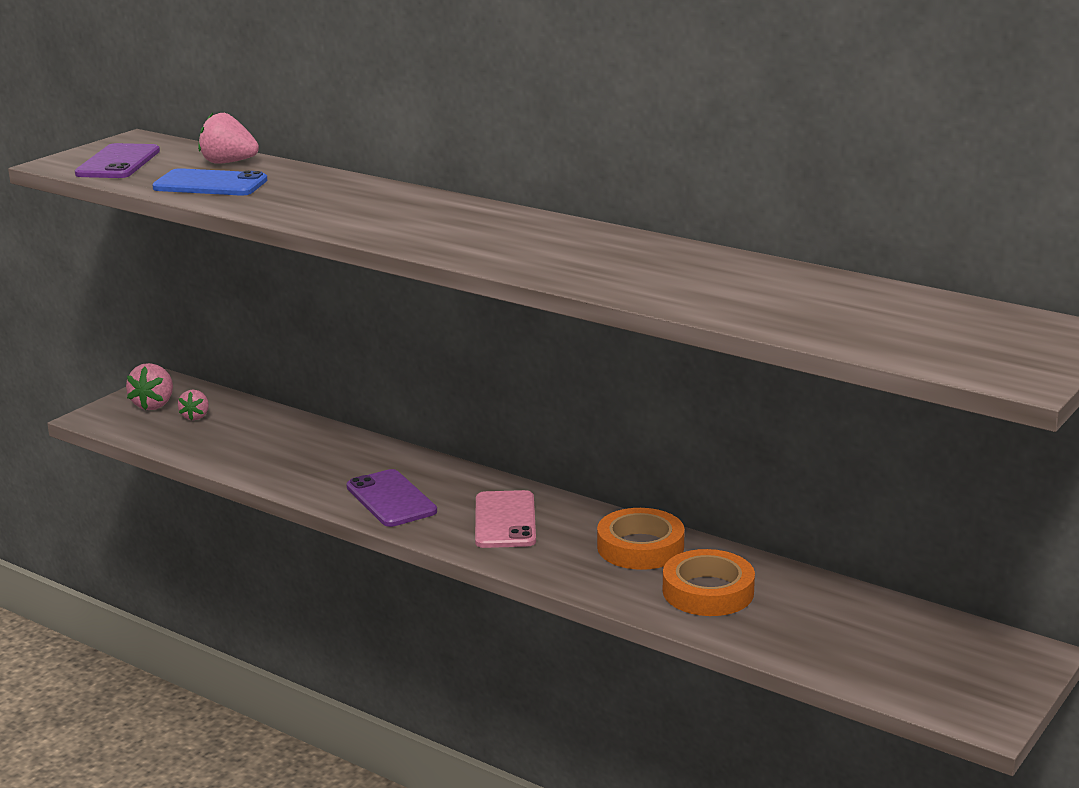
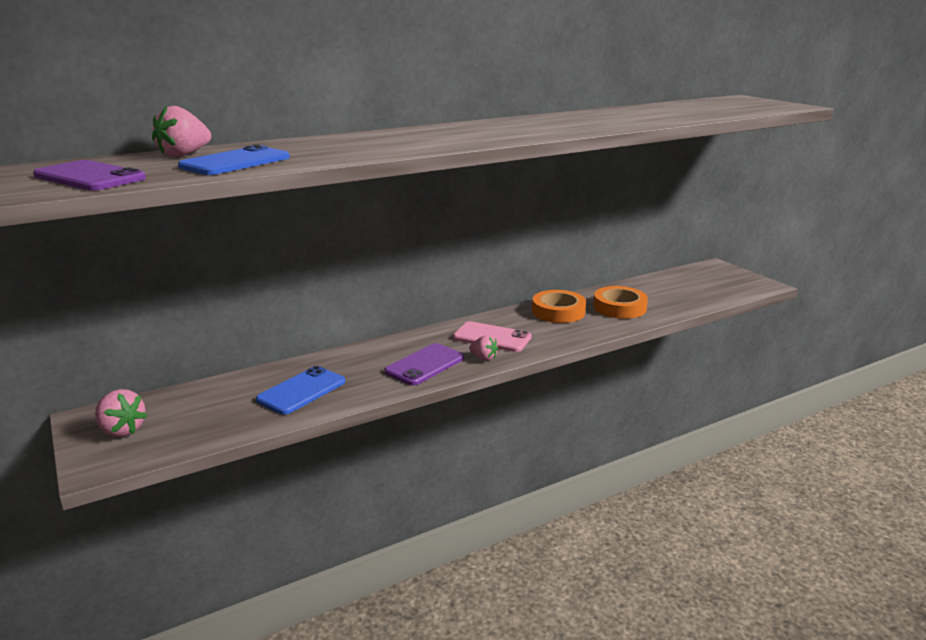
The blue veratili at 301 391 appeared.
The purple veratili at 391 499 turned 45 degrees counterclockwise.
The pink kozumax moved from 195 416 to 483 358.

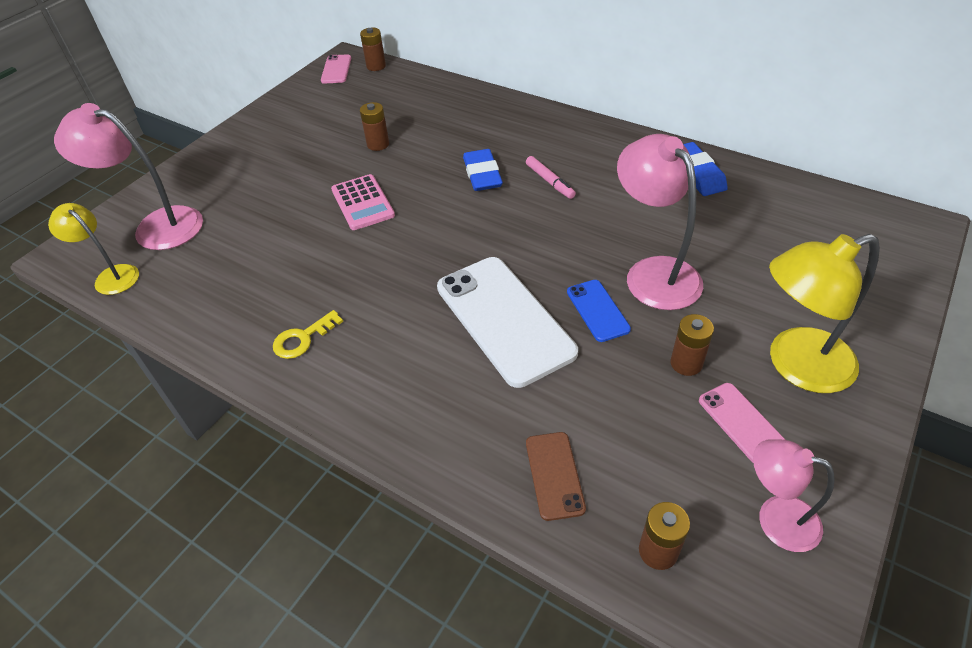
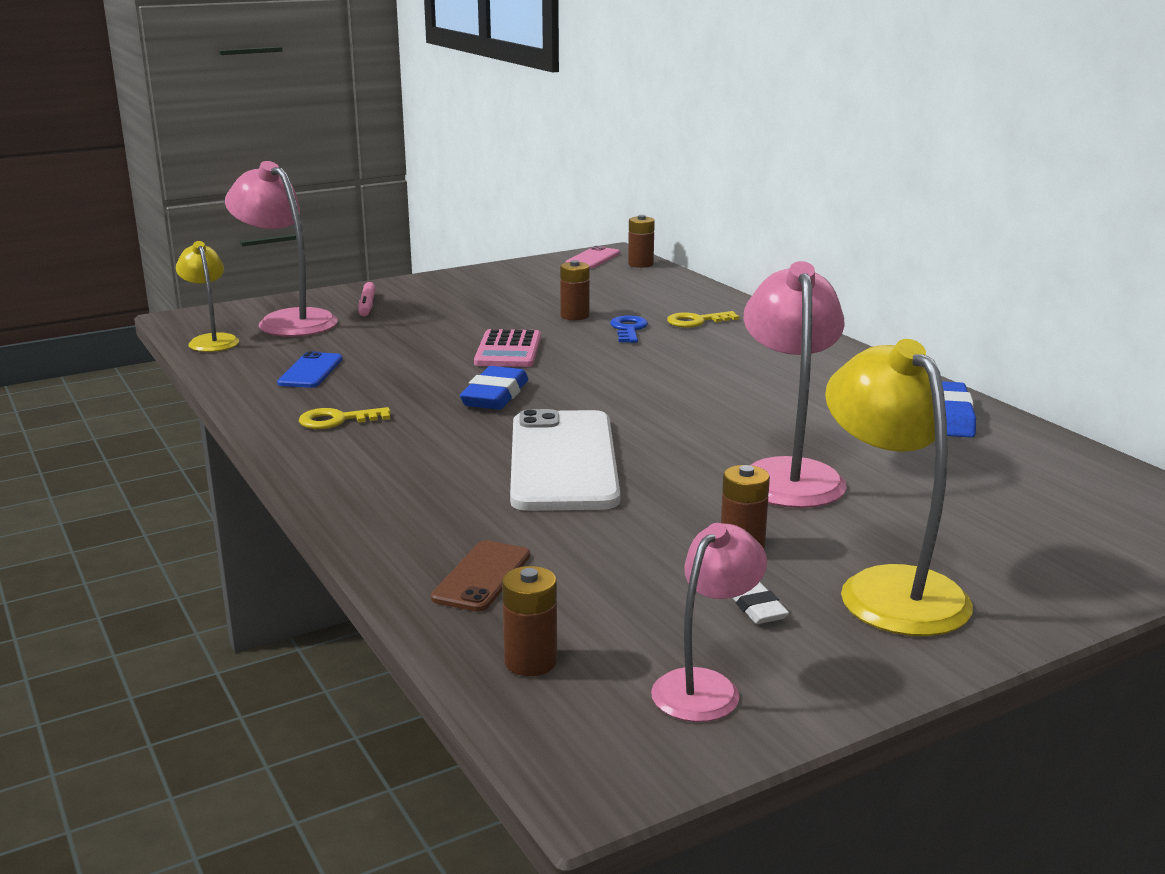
The blue veratili moved from 598 310 to 311 371.
The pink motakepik moved from 550 181 to 367 305.
The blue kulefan moved from 482 174 to 495 395.
The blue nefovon at 629 329 appeared.
The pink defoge at 775 518 turned 75 degrees clockwise.
The yellow nefovon at 696 321 appeared.
The pink veratili at 741 422 was replaced by the white kulefan at 756 607.
The yellow defoge at 796 365 turned 60 degrees clockwise.

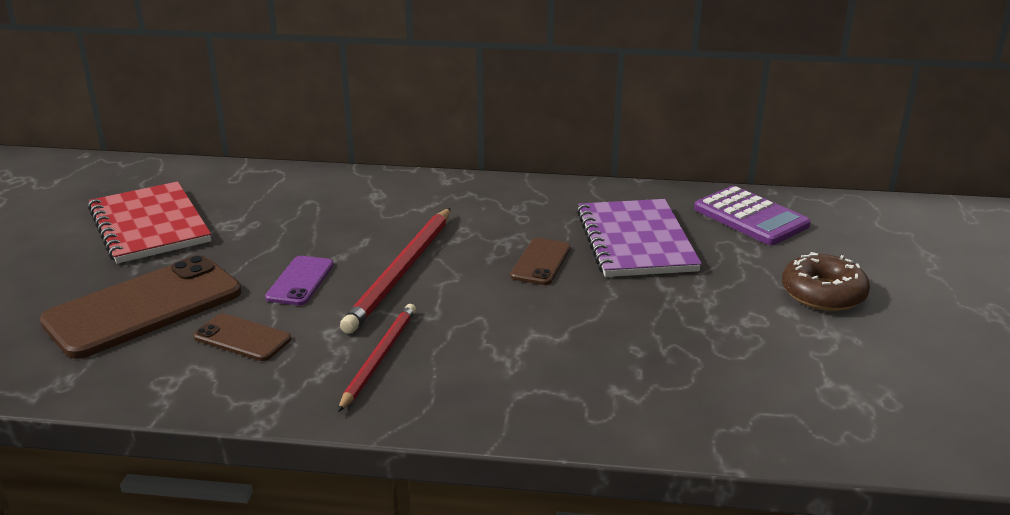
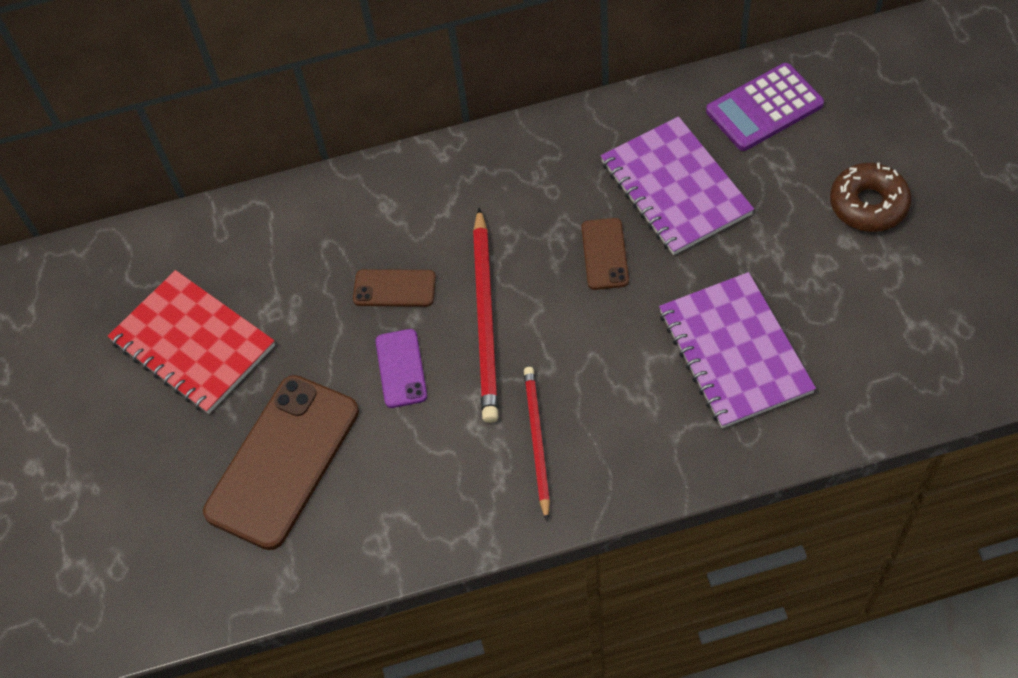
The brown veratili moved from 242 338 to 394 288.
The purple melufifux at 735 352 appeared.
The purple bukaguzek at 750 217 turned 120 degrees clockwise.

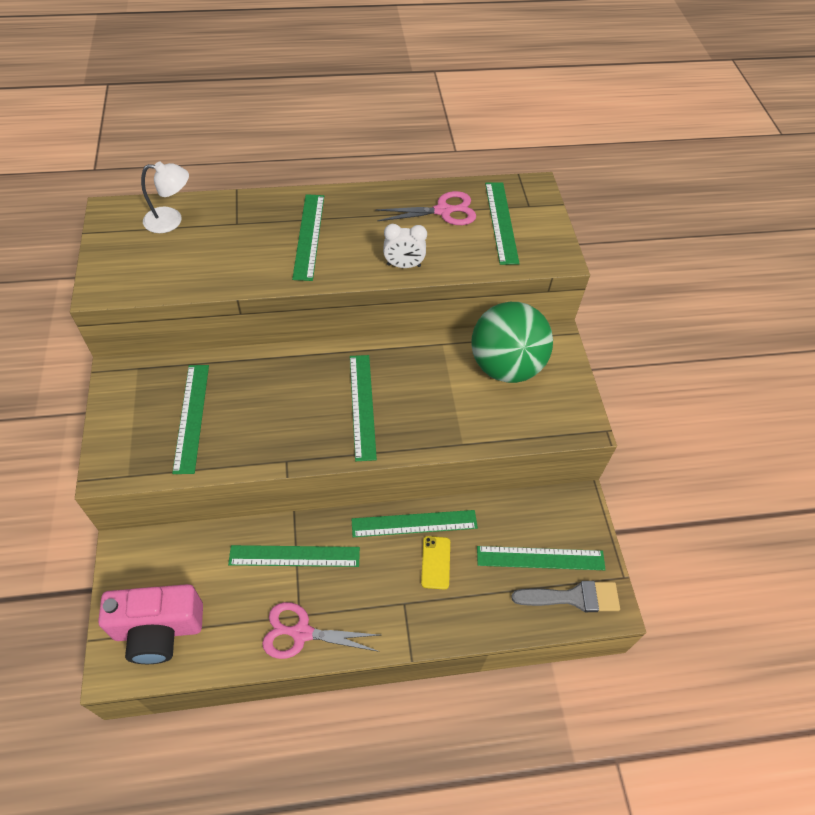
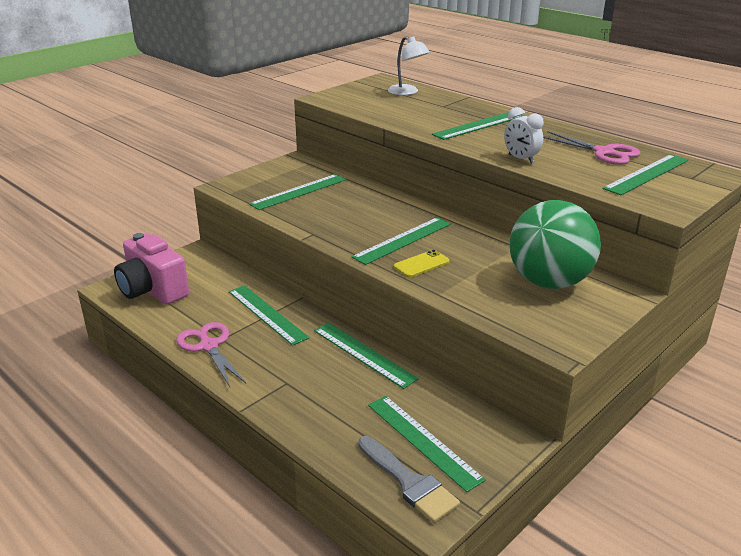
The yellow veratili moved from 435 562 to 421 264.

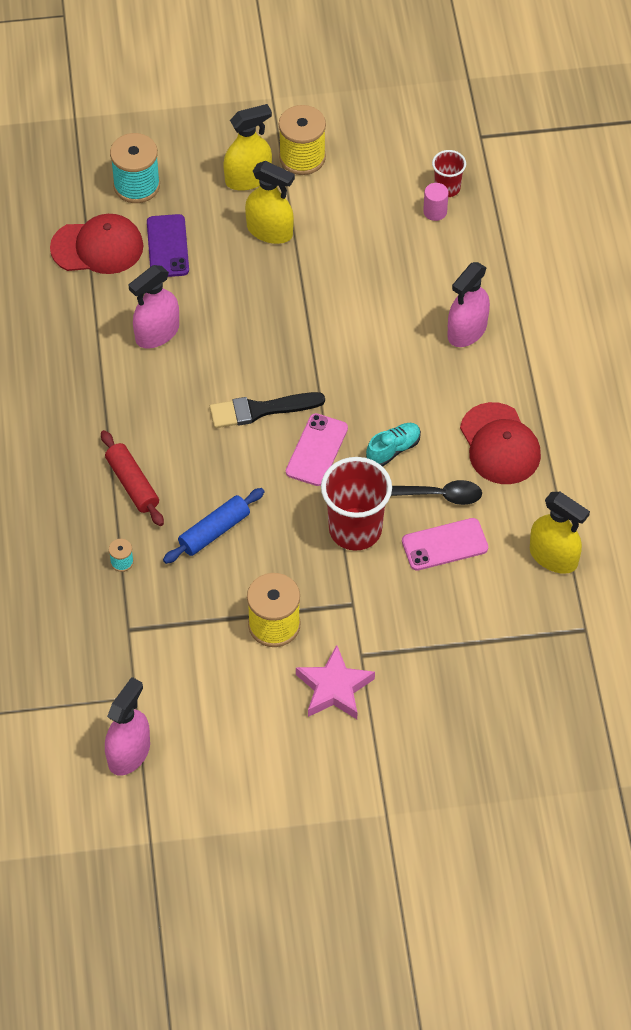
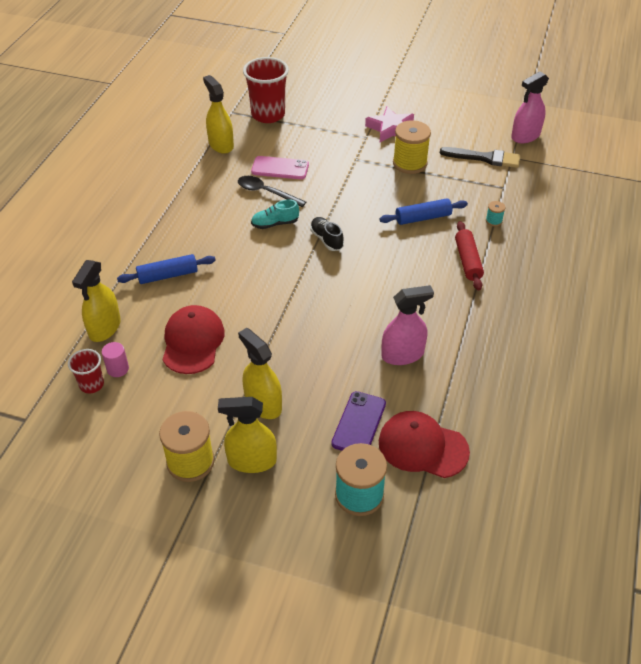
The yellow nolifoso at 104 328 appeared.
The pink nolifoso at 467 331 was replaced by the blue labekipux at 168 275.
The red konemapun moved from 500 444 to 193 342.
The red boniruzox moved from 355 529 to 268 115.
The pink veratili at 317 450 was replaced by the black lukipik at 326 239.
The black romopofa moved from 260 410 to 484 158.

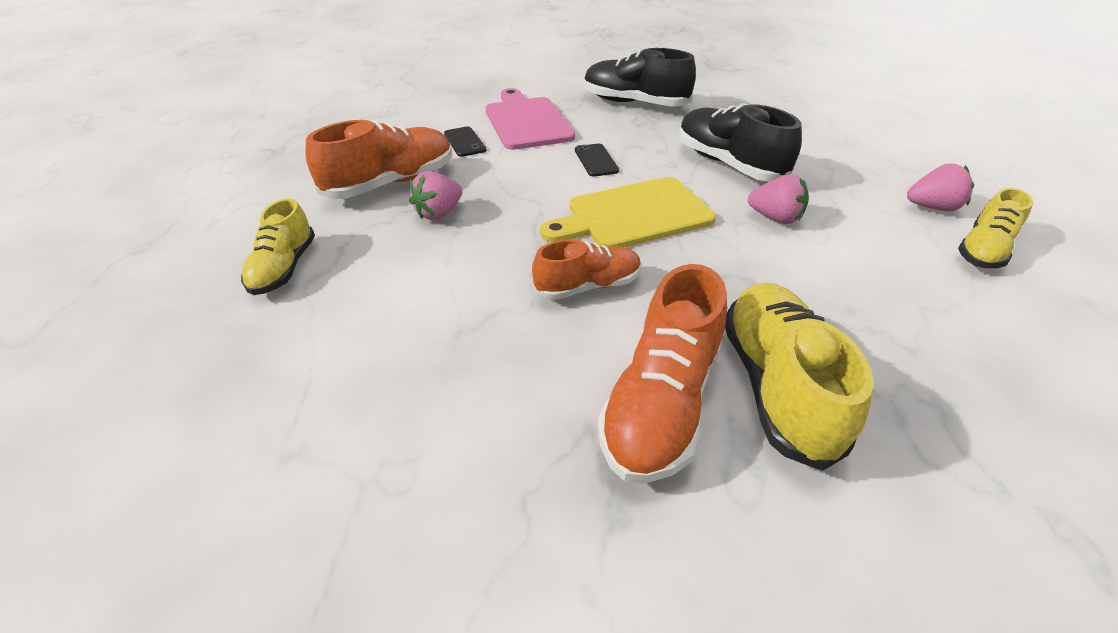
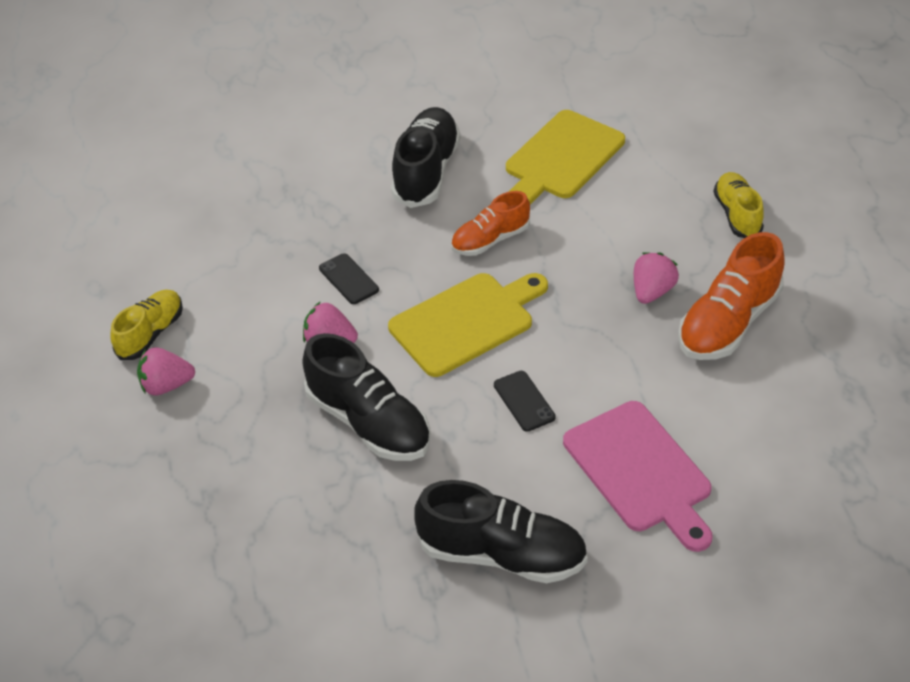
The black veratili moved from 464 142 to 349 279.
The orange lukipik at 661 403 became the black lukipik at 426 171.
The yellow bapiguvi at 561 158 appeared.
The yellow lukipik at 776 385 disappeared.

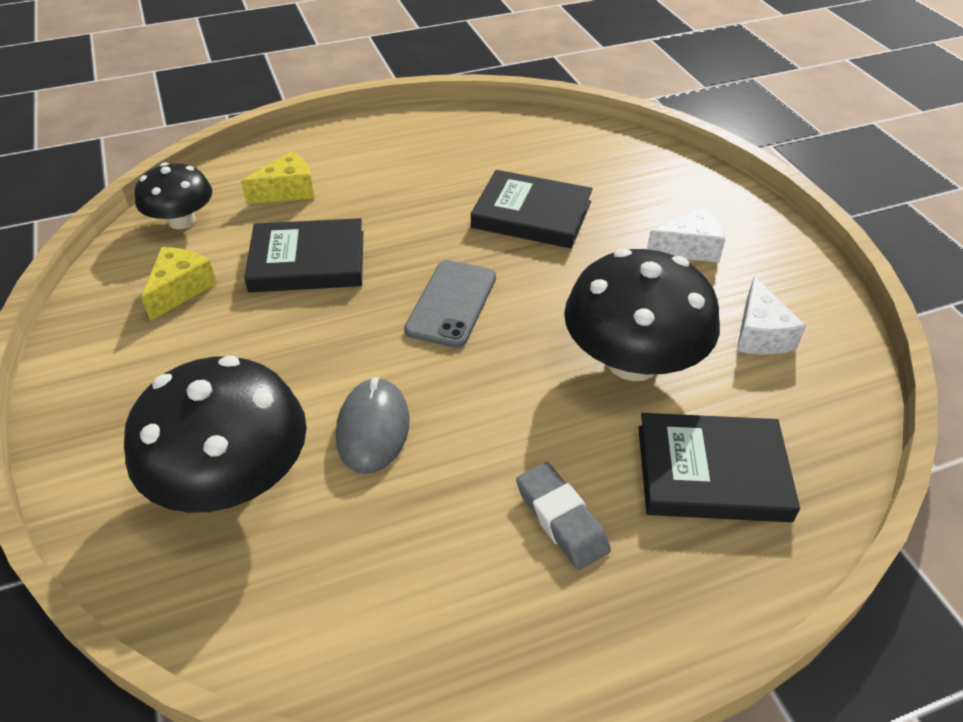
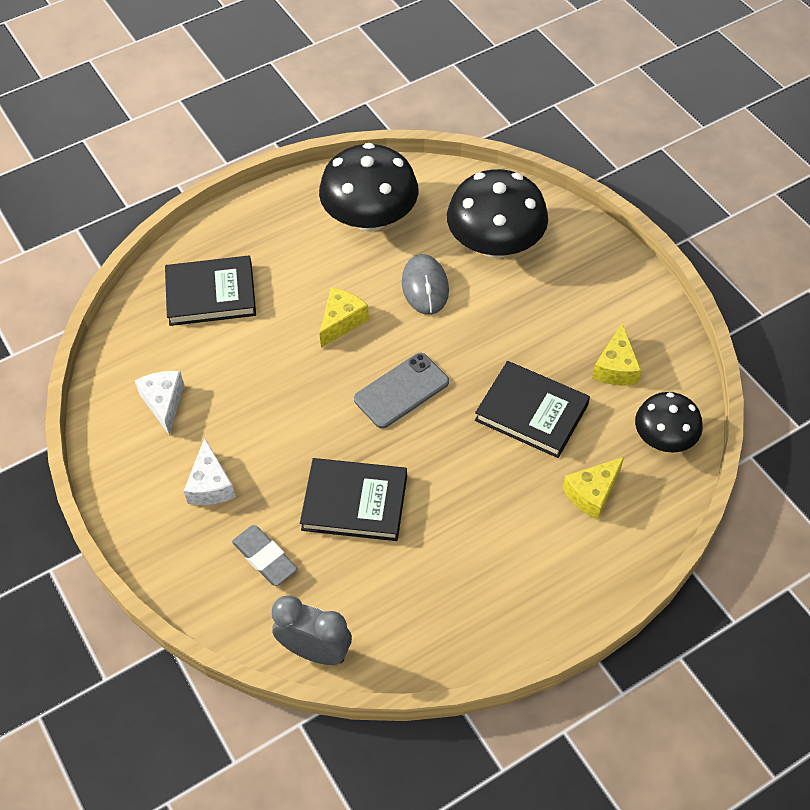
The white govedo at 689 248 turned 75 degrees counterclockwise.
The grey kulefan moved from 561 519 to 265 558.
The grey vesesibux at 315 651 appeared.
The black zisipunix moved from 633 361 to 370 218.
The yellow govedo at 341 321 appeared.
The grey veratili at 451 303 turned 45 degrees clockwise.
The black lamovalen at 308 261 turned 45 degrees clockwise.

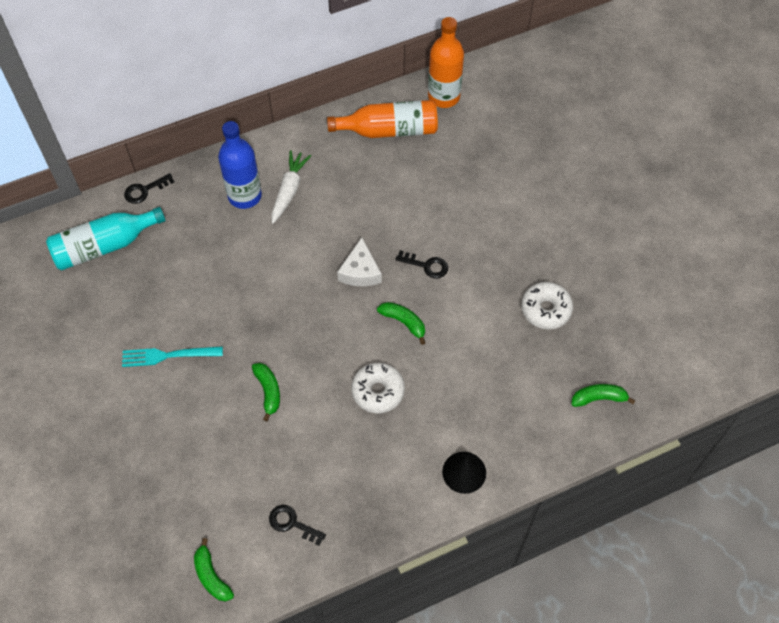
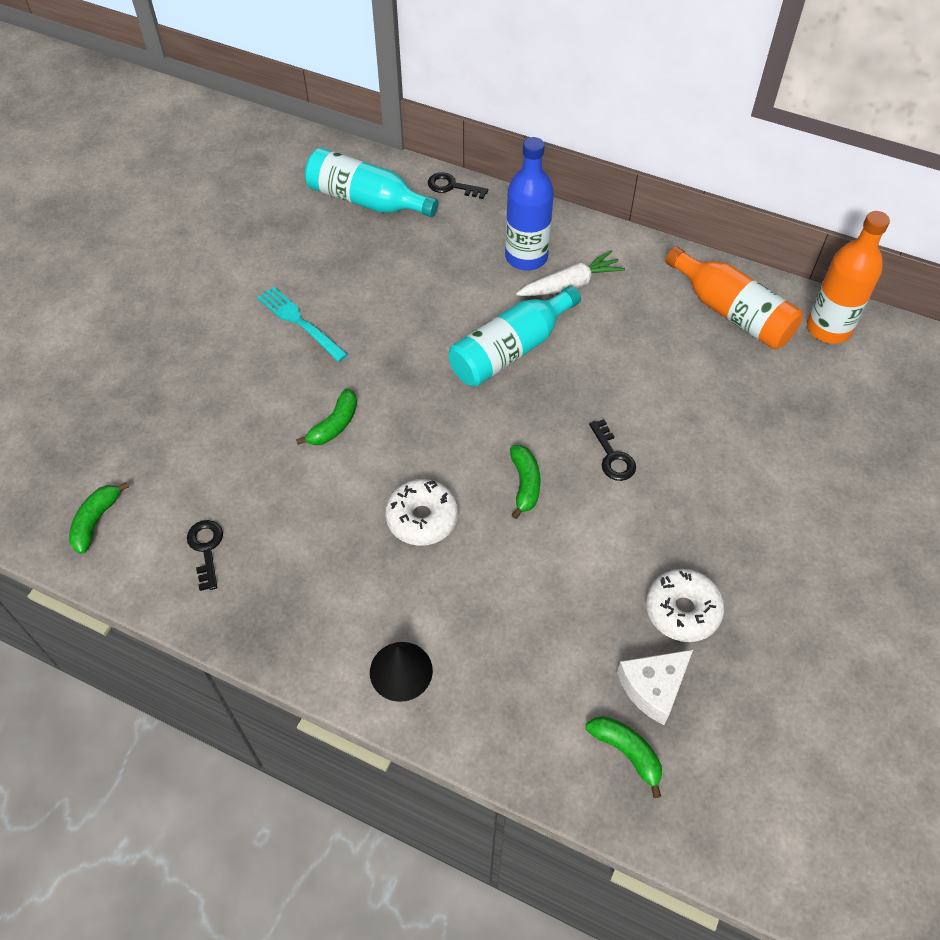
The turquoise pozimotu at 511 350 appeared.
The white govedo moved from 360 271 to 653 687.

